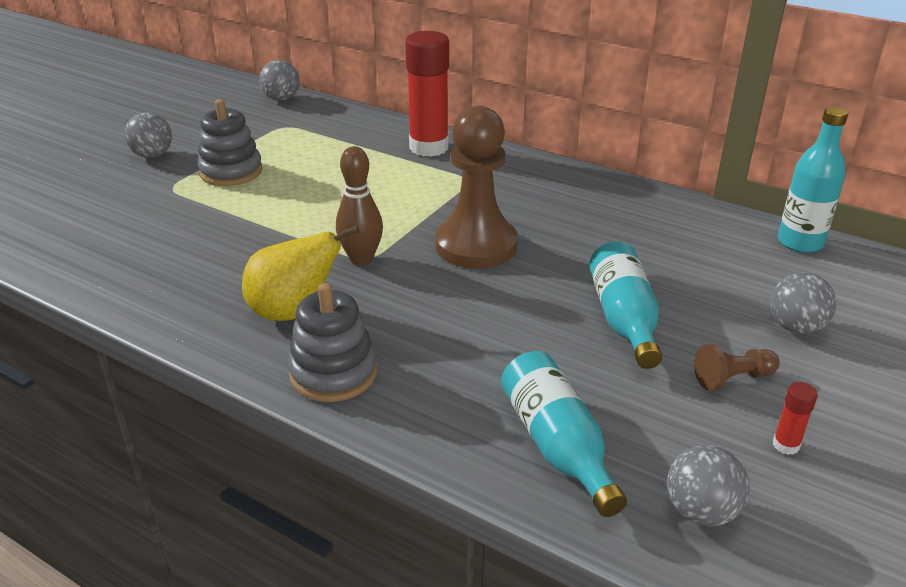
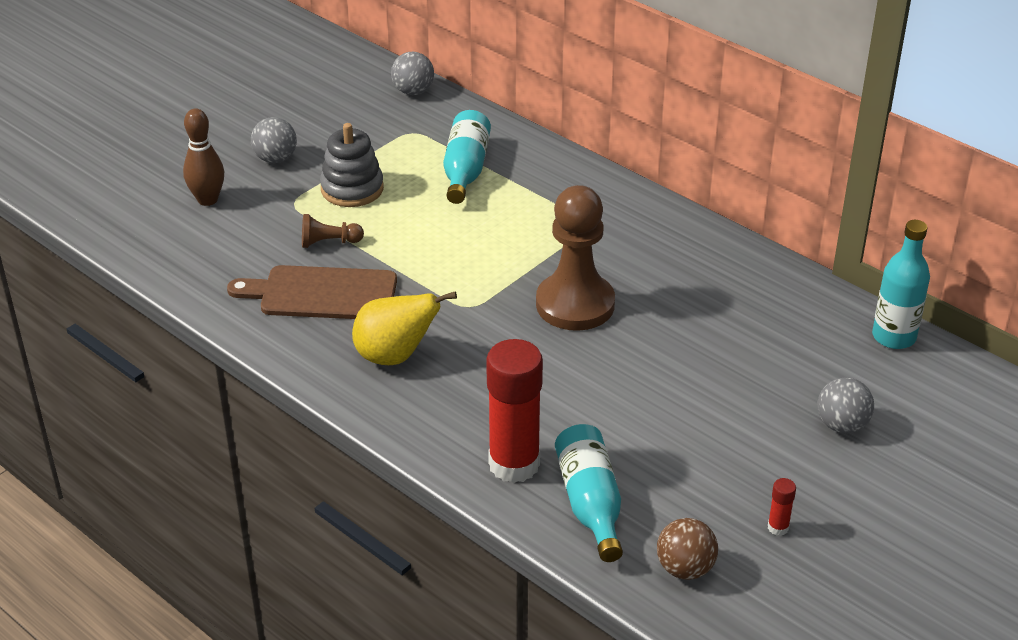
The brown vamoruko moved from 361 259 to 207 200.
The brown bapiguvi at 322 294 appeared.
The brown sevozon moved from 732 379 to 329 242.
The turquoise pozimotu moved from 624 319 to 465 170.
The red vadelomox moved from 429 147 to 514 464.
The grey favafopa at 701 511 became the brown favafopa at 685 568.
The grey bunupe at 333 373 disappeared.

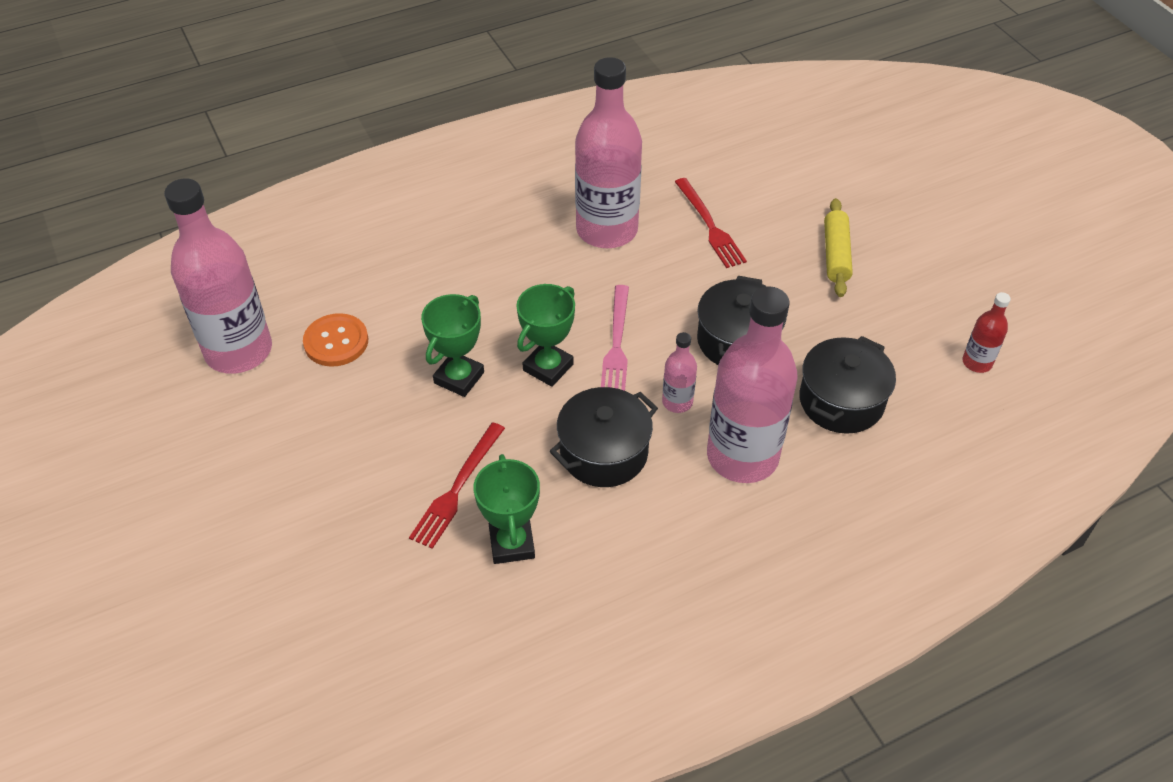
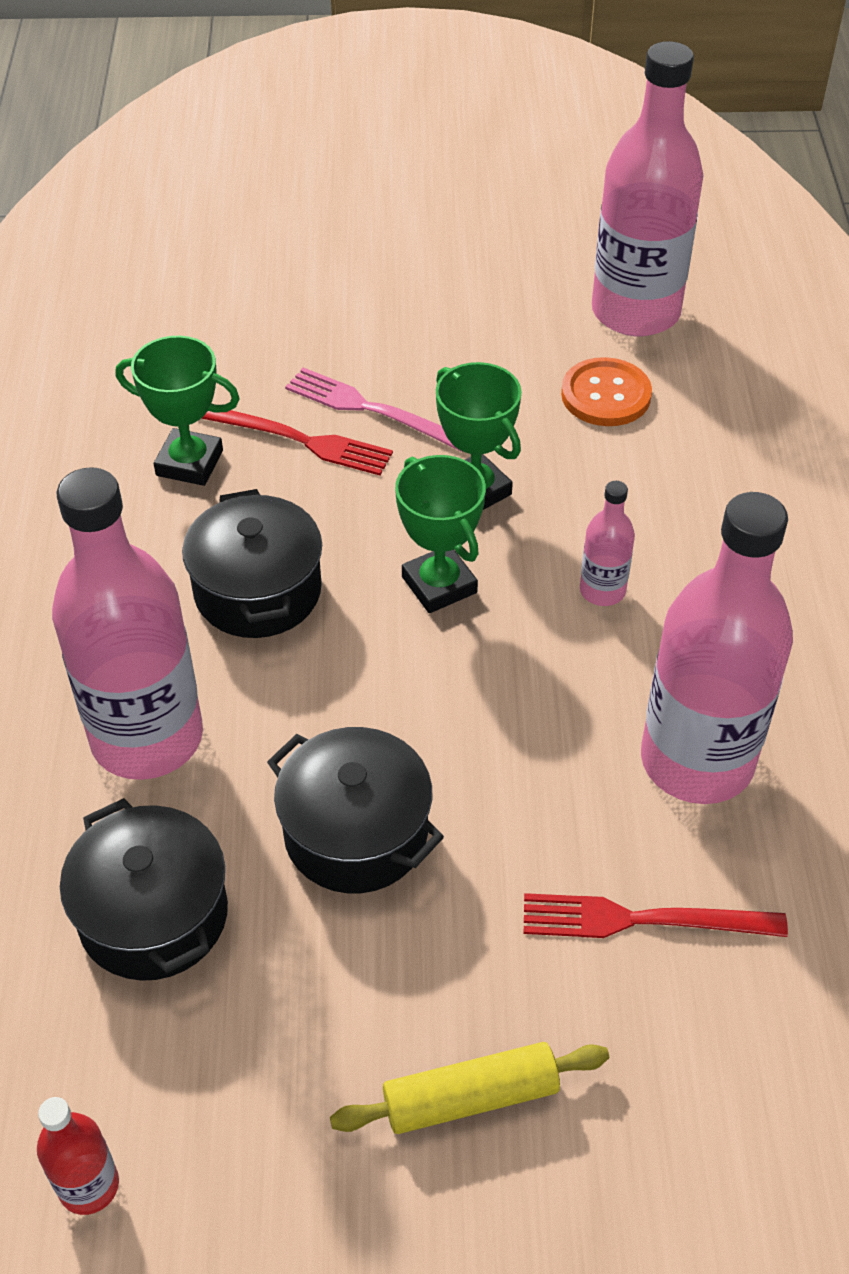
The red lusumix at 457 488 turned 150 degrees clockwise.
The pink lusumix moved from 616 344 to 371 409.
The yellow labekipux at 835 254 turned 45 degrees counterclockwise.
The pink pozimotu moved from 677 402 to 602 590.

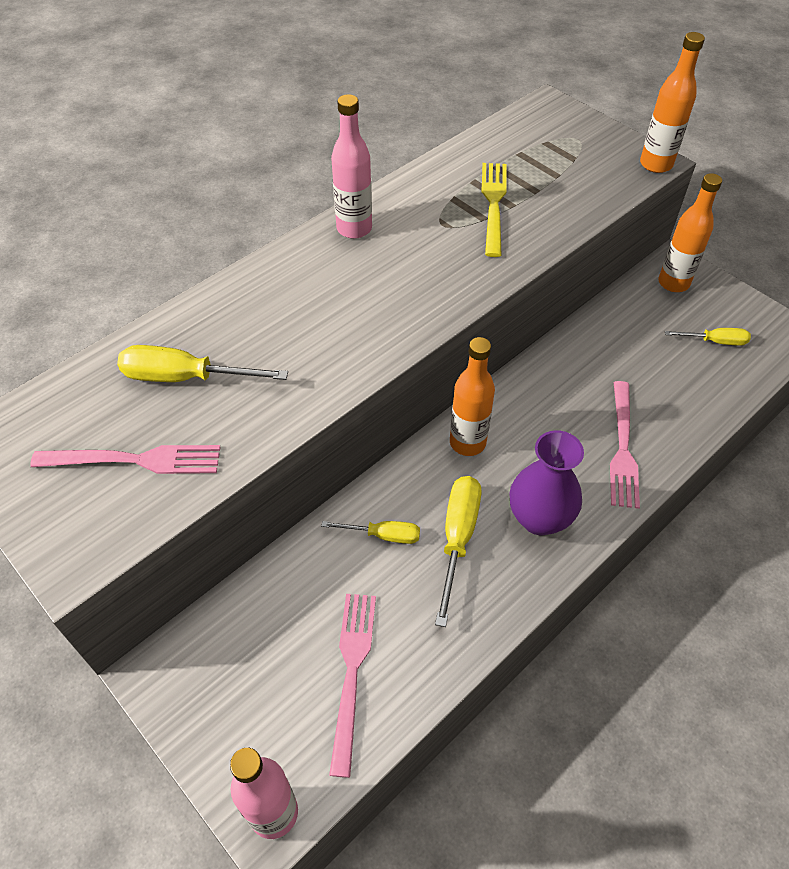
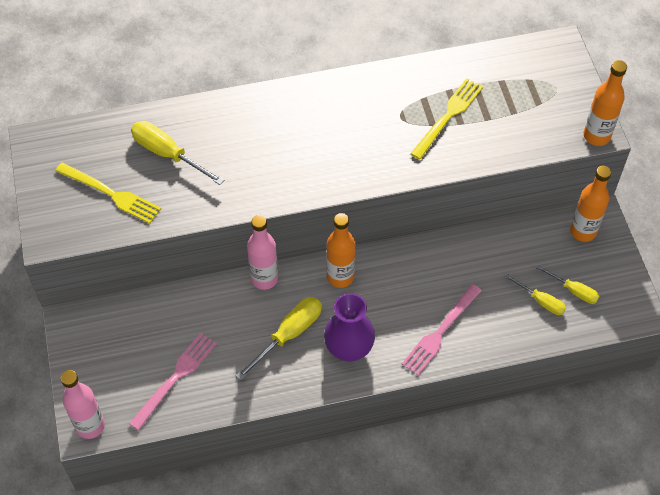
The pink lusumix at 136 460 became the yellow lusumix at 112 194.
The pink pozimotu moved from 354 229 to 264 278.
The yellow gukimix moved from 383 535 to 541 301.

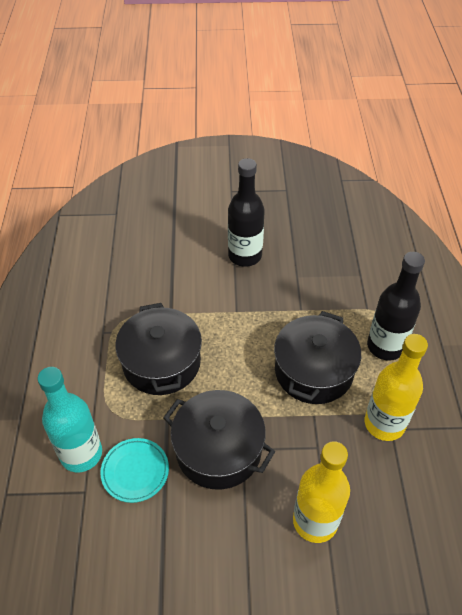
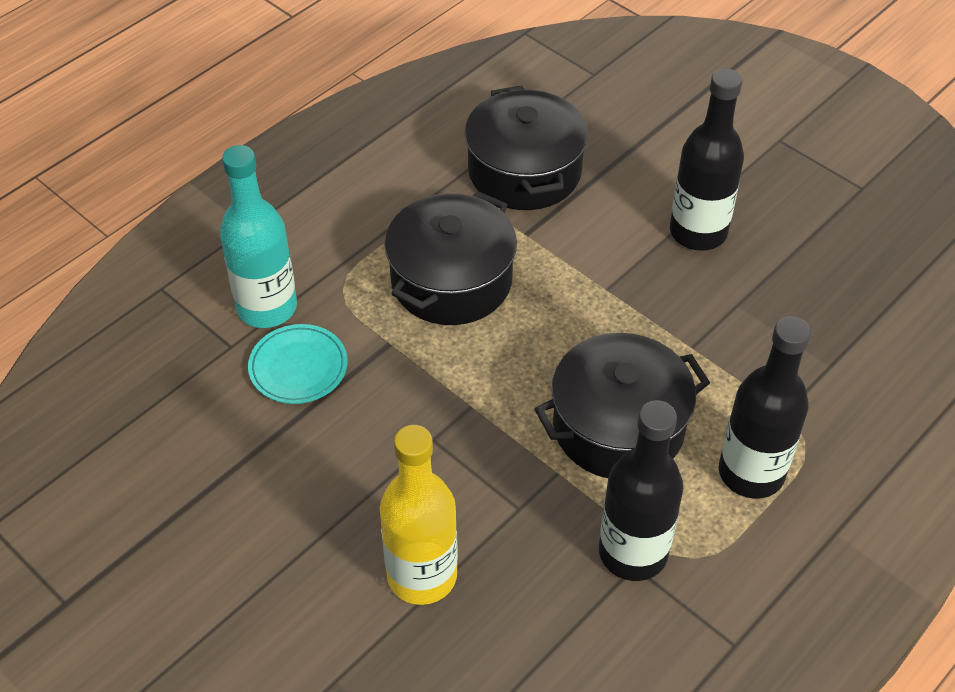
The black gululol moved from 218 450 to 524 171.
The yellow pozimotu at 384 423 became the black pozimotu at 633 553.

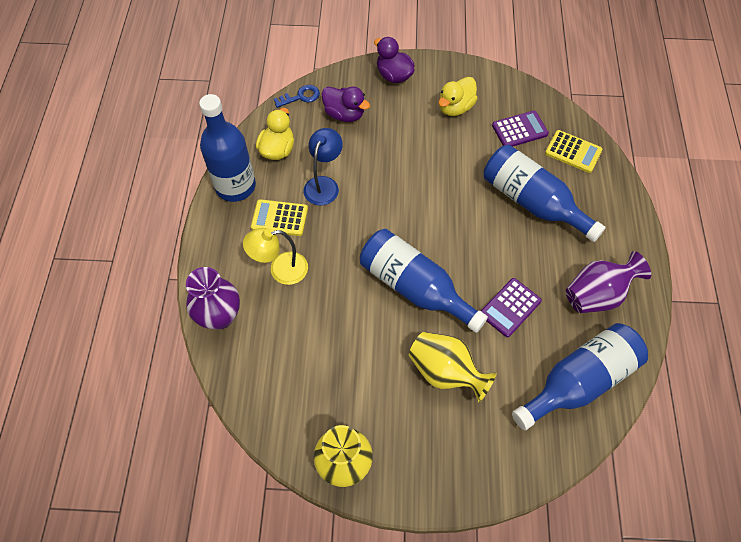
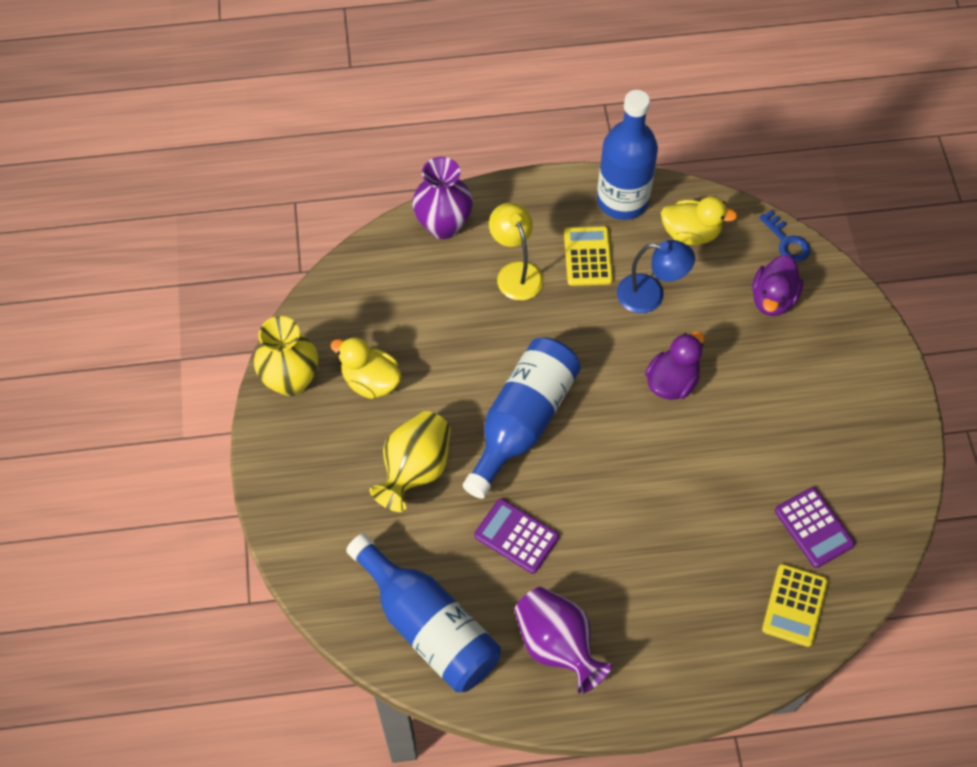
The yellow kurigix moved from 455 107 to 370 381.
The purple kurigix moved from 394 75 to 672 382.
The blue pozimotu at 532 202 disappeared.

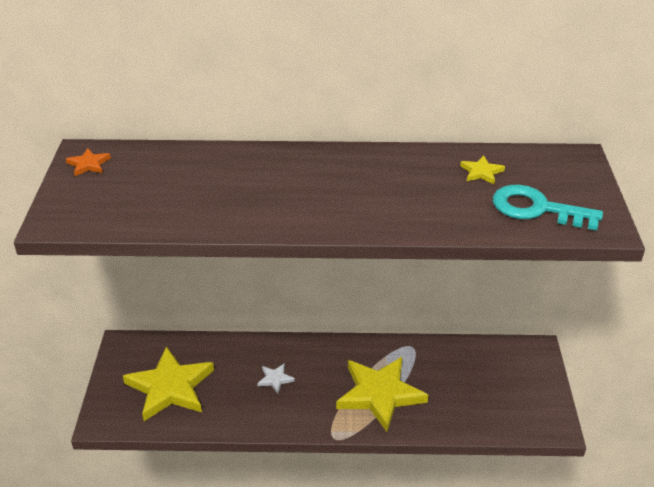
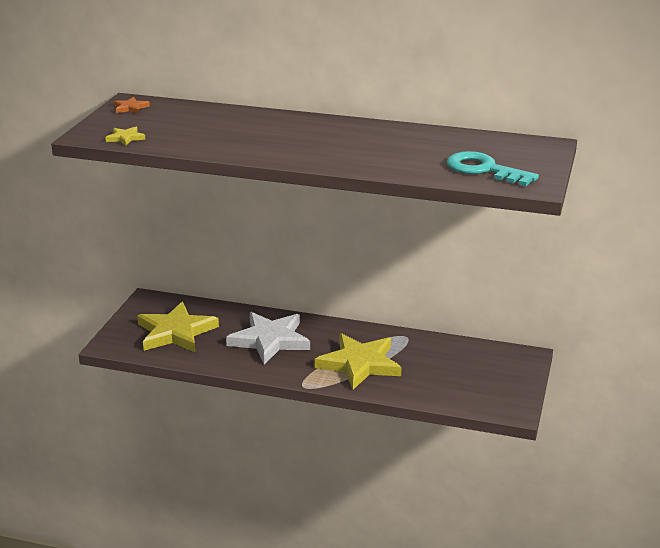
The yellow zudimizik moved from 481 172 to 125 138.
The white zudimizik at 275 379 changed to 2.40 times the size.

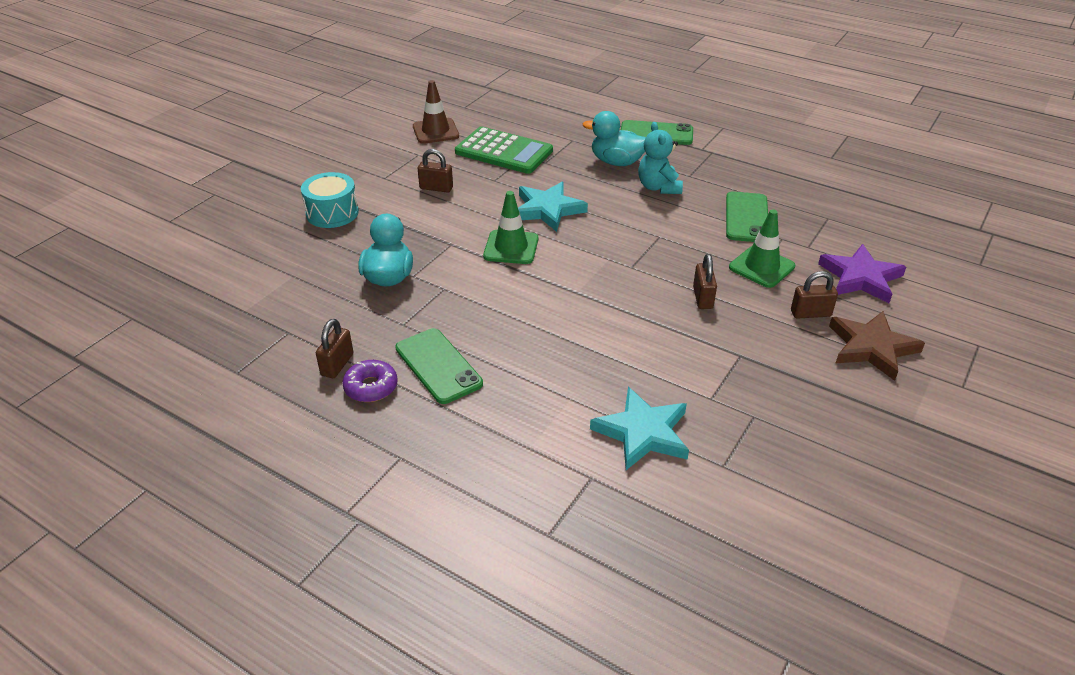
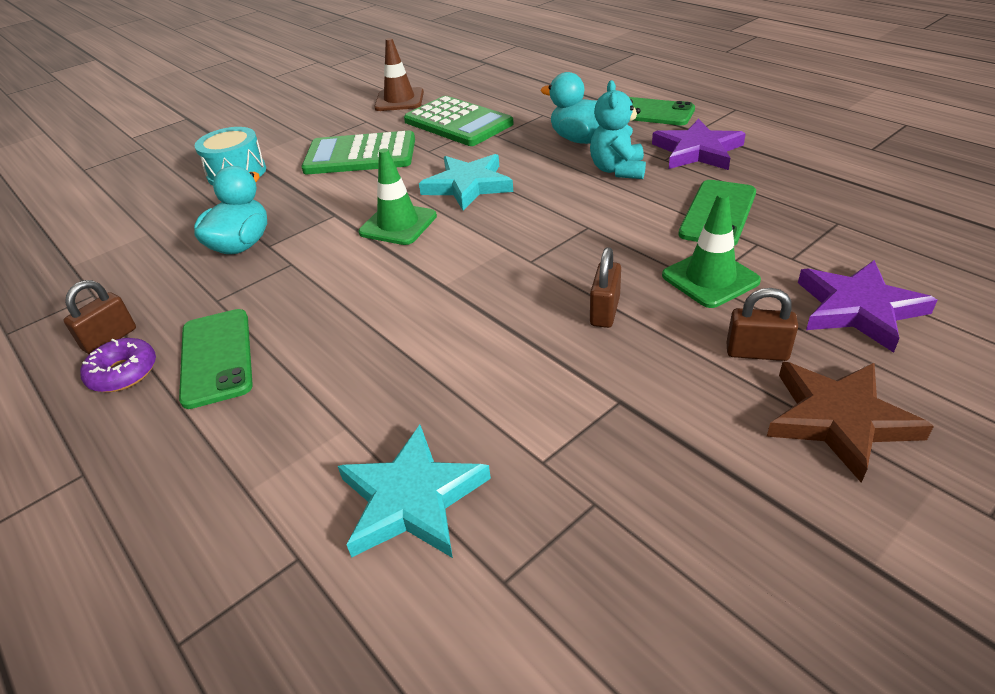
The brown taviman at 436 188 was replaced by the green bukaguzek at 360 155.
The purple zudimizik at 697 151 appeared.

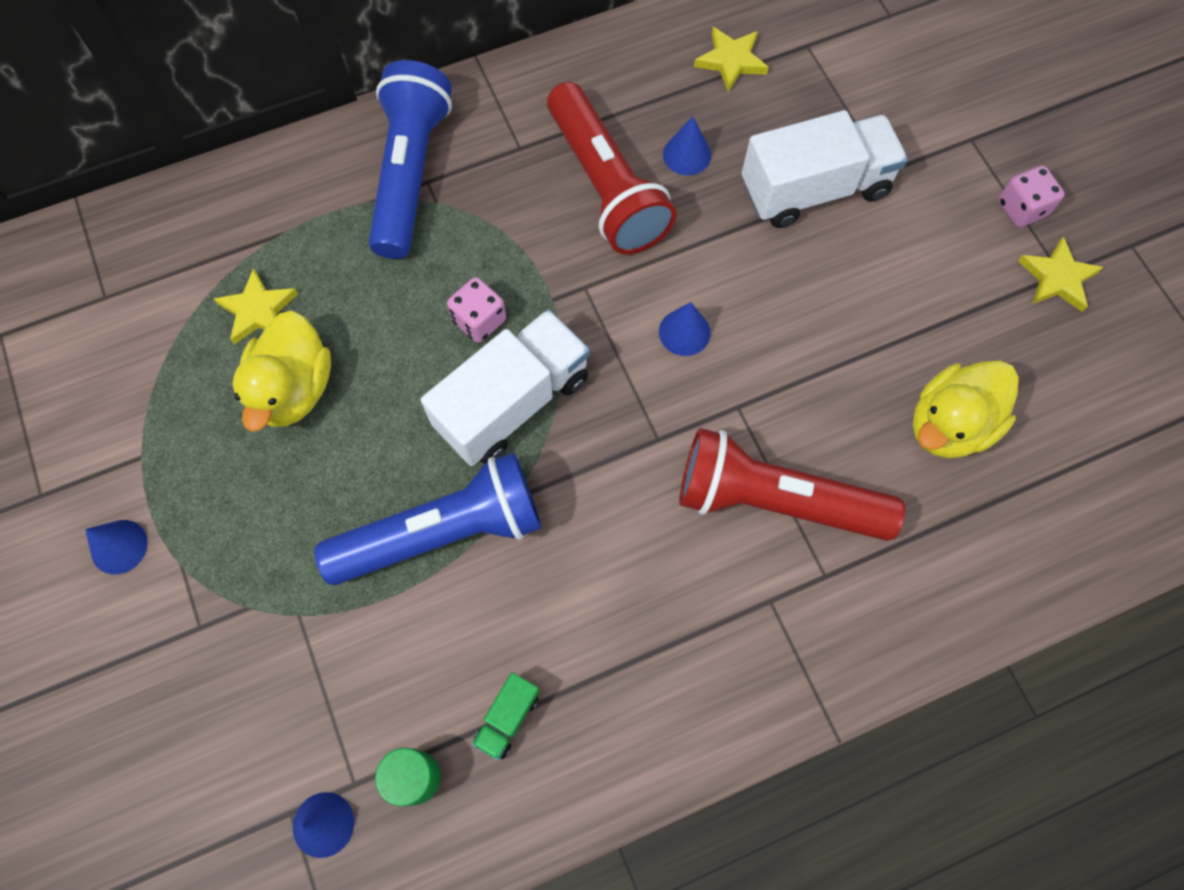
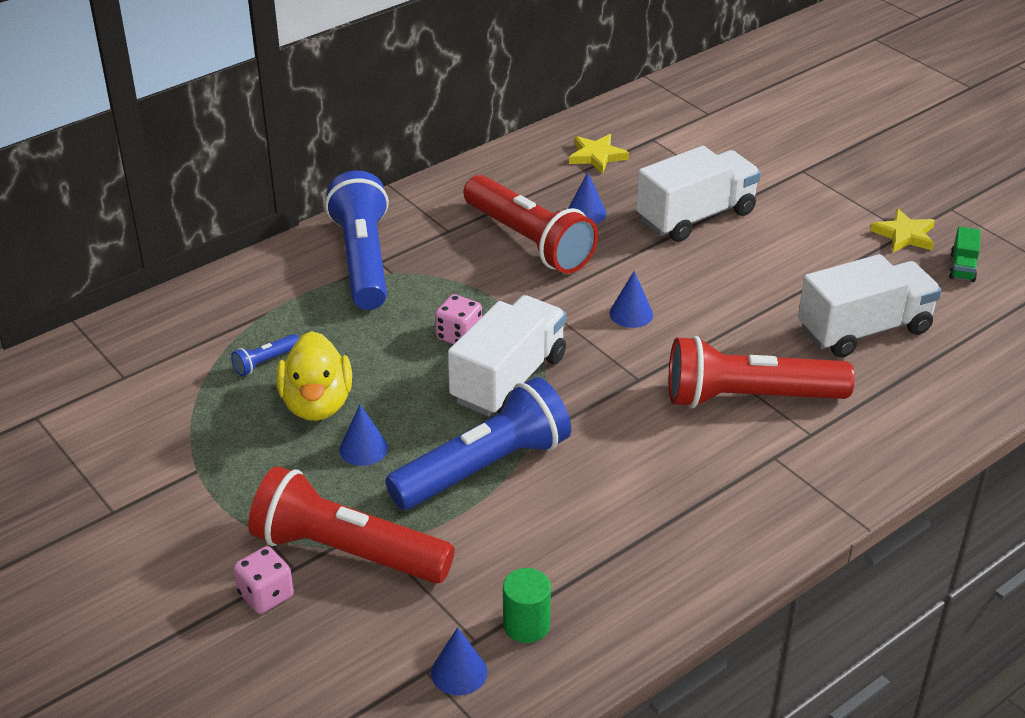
The yellow zudimizik at 258 310 was replaced by the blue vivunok at 265 362.
The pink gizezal moved from 1021 209 to 266 595.
The red vivunok at 347 552 appeared.
The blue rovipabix moved from 119 546 to 363 448.
The yellow kurigix at 949 425 was replaced by the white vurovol at 864 330.
The green vurovol moved from 507 718 to 962 267.

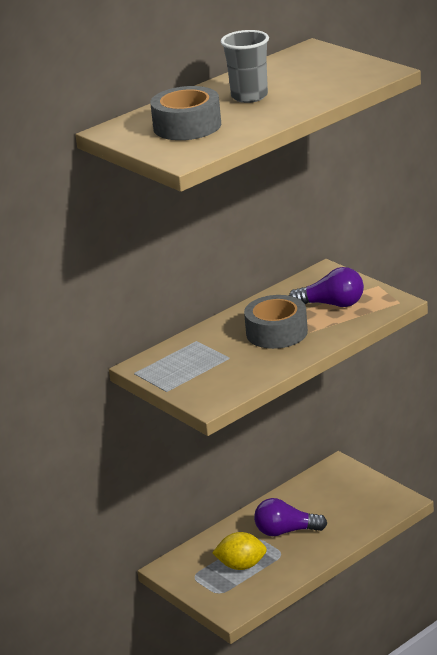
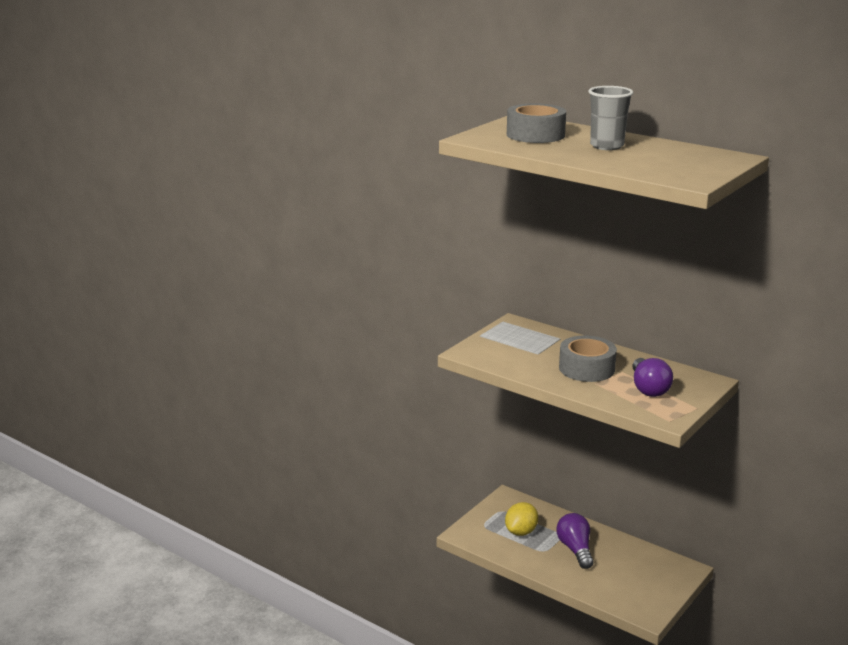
The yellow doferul at 241 566 turned 45 degrees clockwise.

